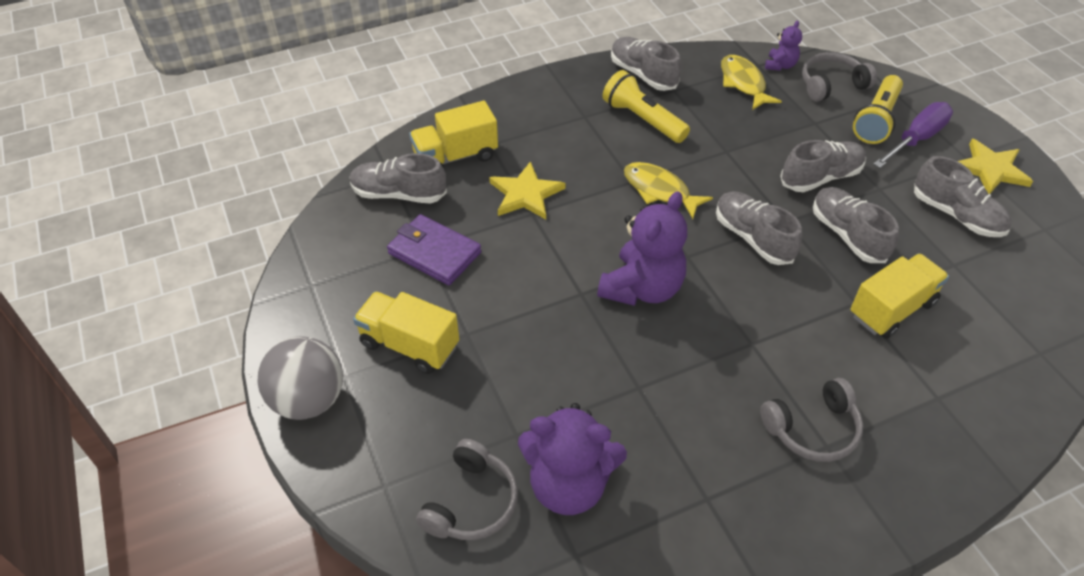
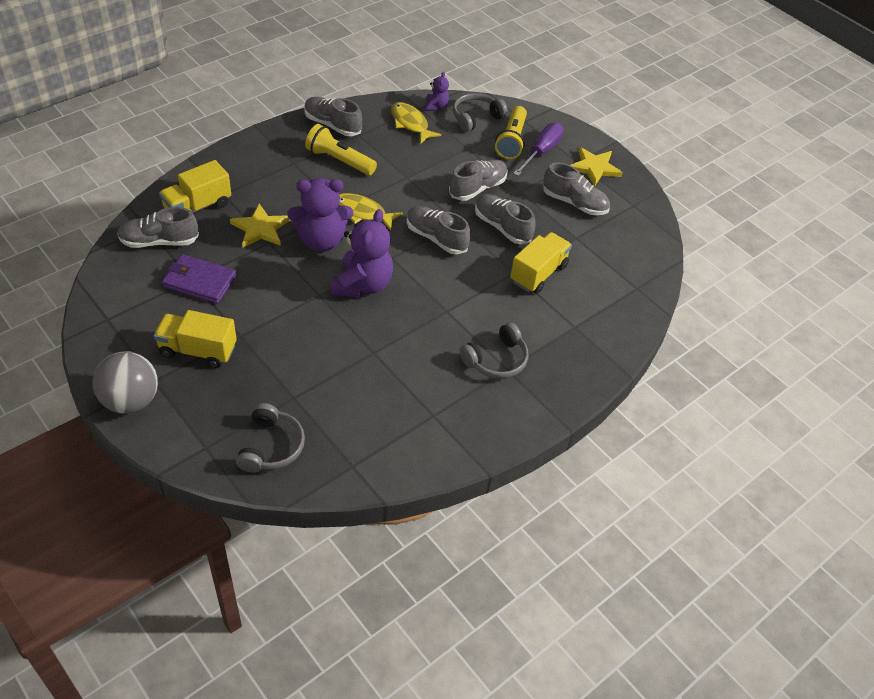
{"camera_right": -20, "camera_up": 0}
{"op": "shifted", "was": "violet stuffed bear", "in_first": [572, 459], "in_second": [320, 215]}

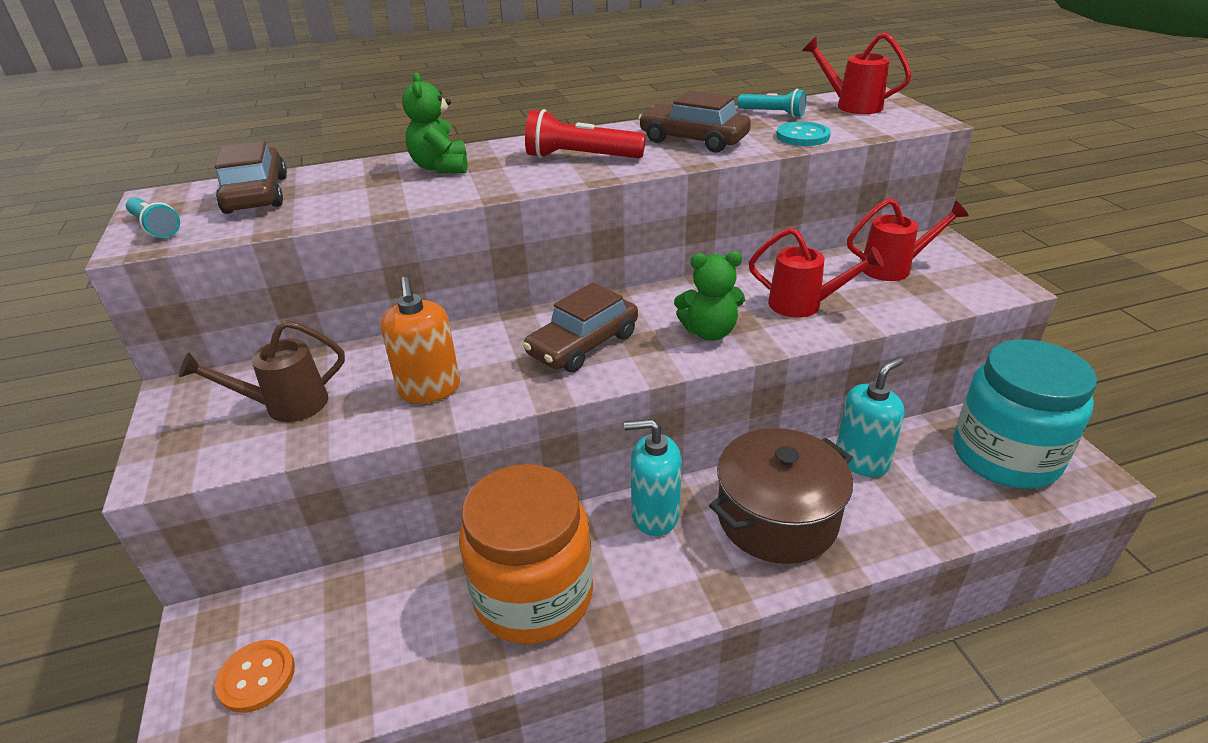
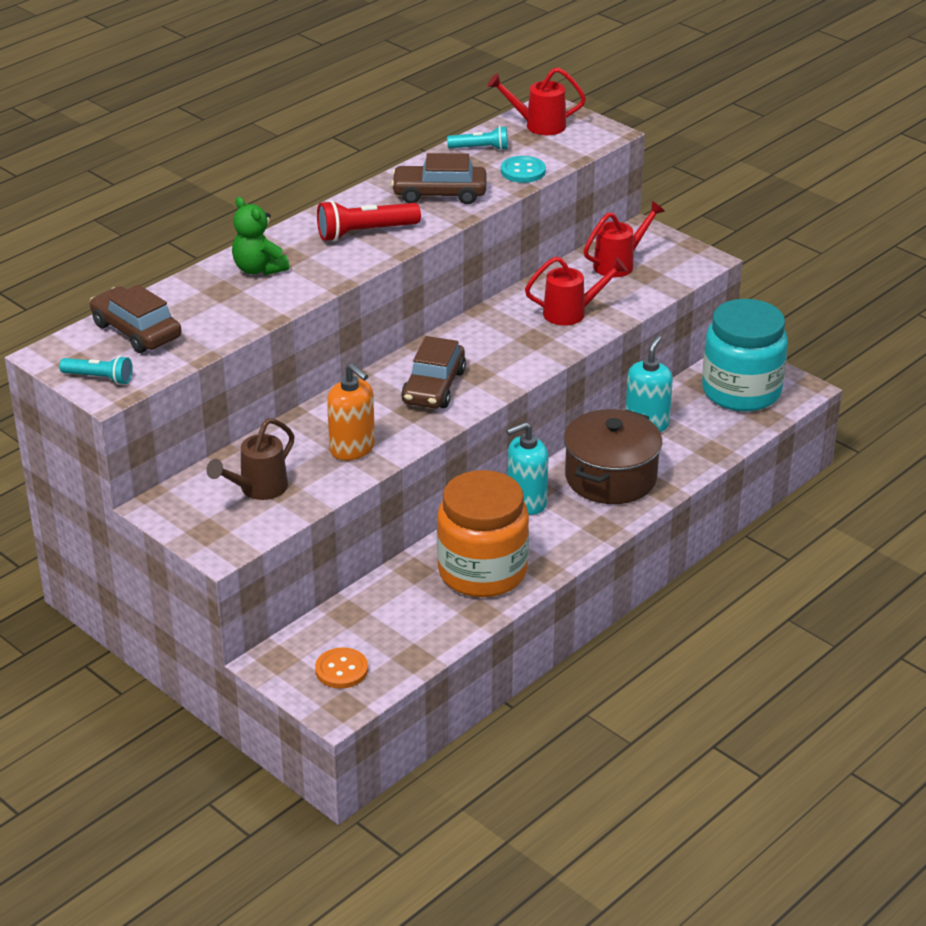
{"camera_right": -30, "camera_up": 0}
{"op": "gone", "was": "emerald stuffed bear", "in_first": [709, 296]}

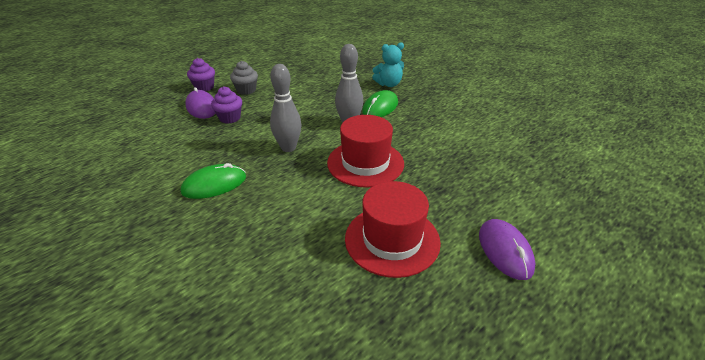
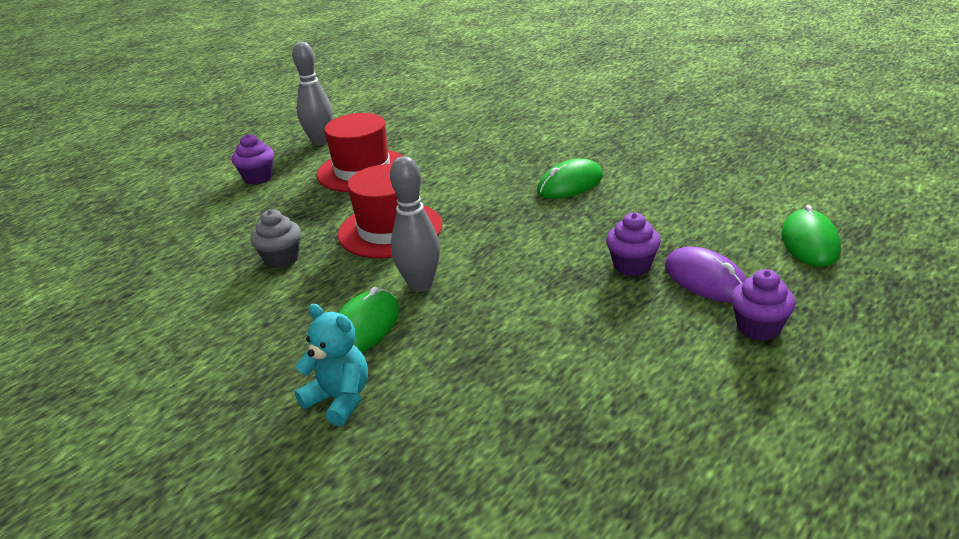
{"camera_right": 175, "camera_up": -5}
{"op": "new", "now": "emerald PC mouse", "in_second": [811, 236]}
{"op": "shifted", "was": "grey cupcake", "in_first": [244, 78], "in_second": [276, 239]}
{"op": "shifted", "was": "grey skittle", "in_first": [286, 108], "in_second": [312, 94]}
{"op": "swapped", "was": "violet PC mouse", "now": "violet cupcake", "in_first": [507, 249], "in_second": [253, 159]}
{"op": "rotated", "was": "aqua stuffed bear", "in_first": [388, 64], "in_second": [331, 365], "clockwise": 60}

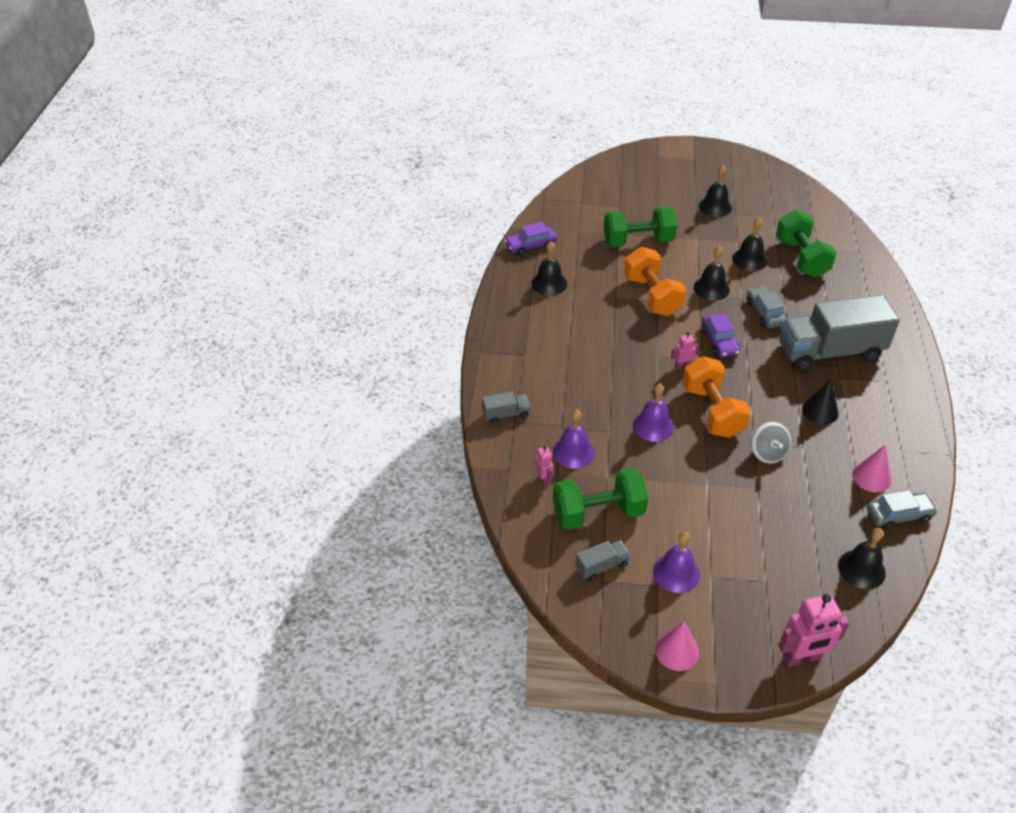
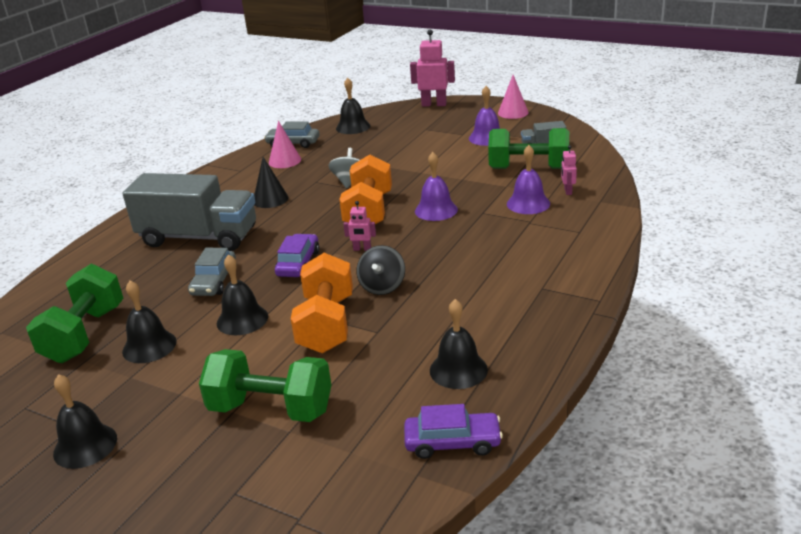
{"camera_right": -155, "camera_up": -15}
{"op": "gone", "was": "grey toy truck", "in_first": [506, 408]}
{"op": "new", "now": "jet-black toy top", "in_second": [381, 270]}

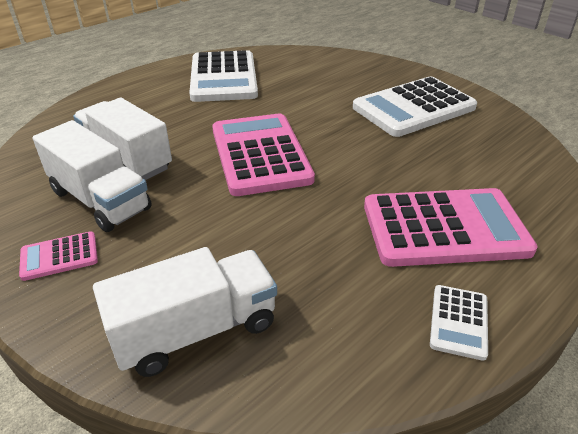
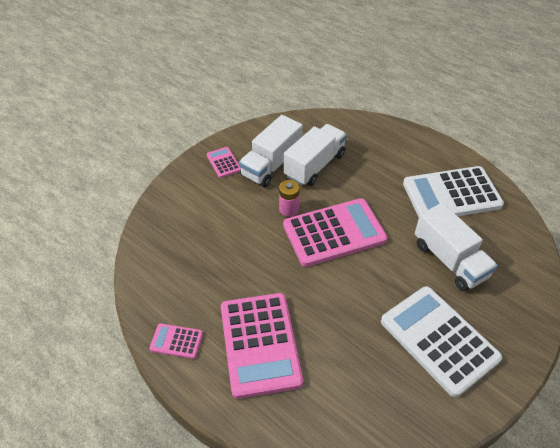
{"camera_right": 85, "camera_up": 10}
{"op": "new", "now": "rosy power cell", "in_second": [289, 198]}
{"op": "shifted", "was": "snow-white toy truck", "in_first": [185, 312], "in_second": [456, 247]}
{"op": "repainted", "was": "snow-white pocket calculator", "now": "rosy pocket calculator", "in_first": [459, 323], "in_second": [176, 341]}

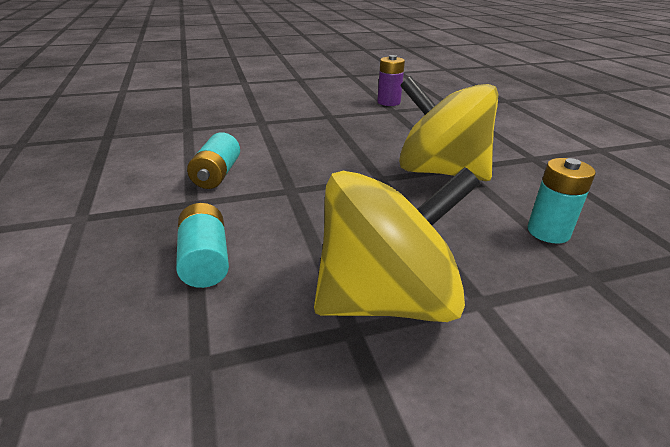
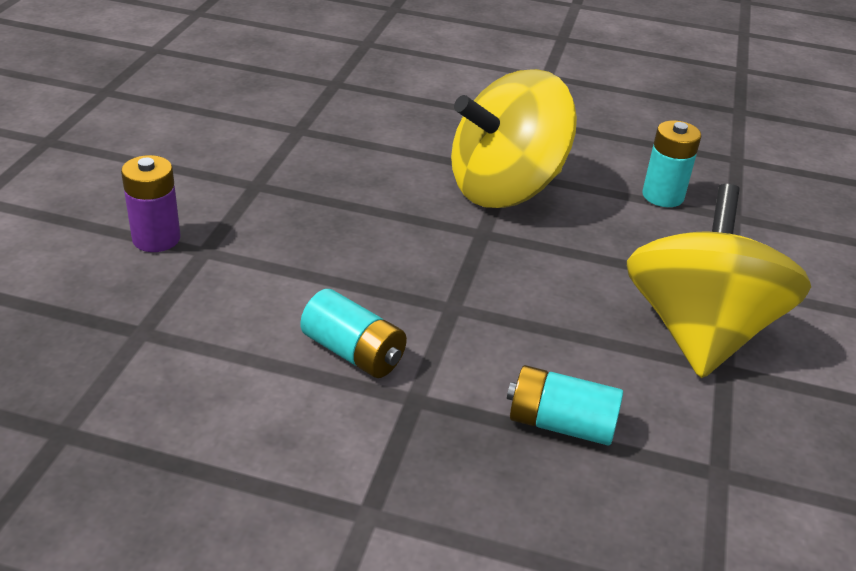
{"camera_right": -60, "camera_up": 5}
{"op": "shifted", "was": "violet power cell", "in_first": [391, 80], "in_second": [150, 203]}

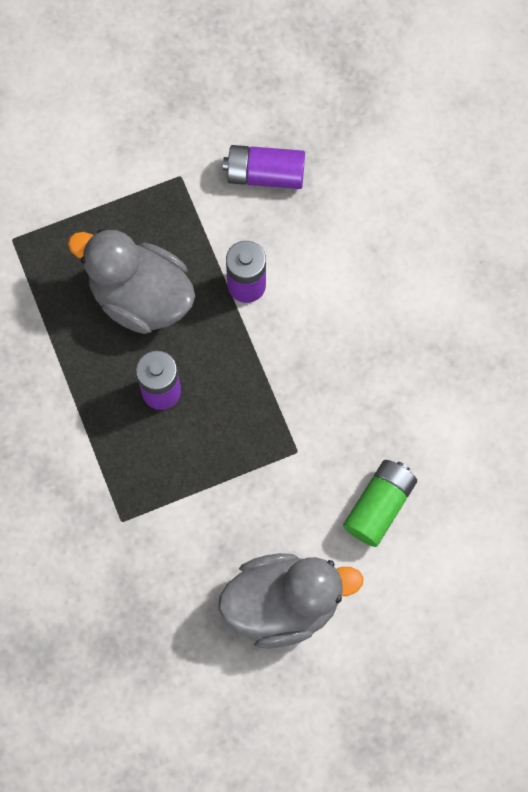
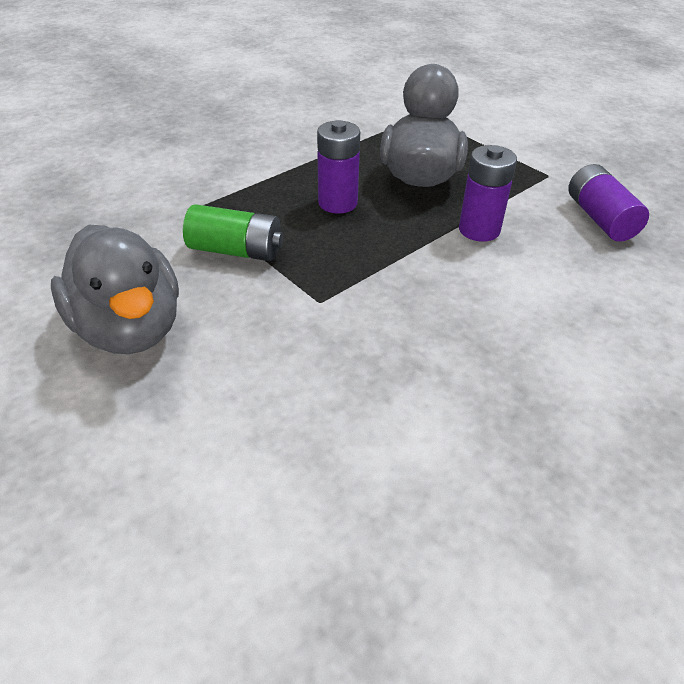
{"camera_right": 70, "camera_up": -30}
{"op": "shifted", "was": "emerald power cell", "in_first": [380, 503], "in_second": [233, 232]}

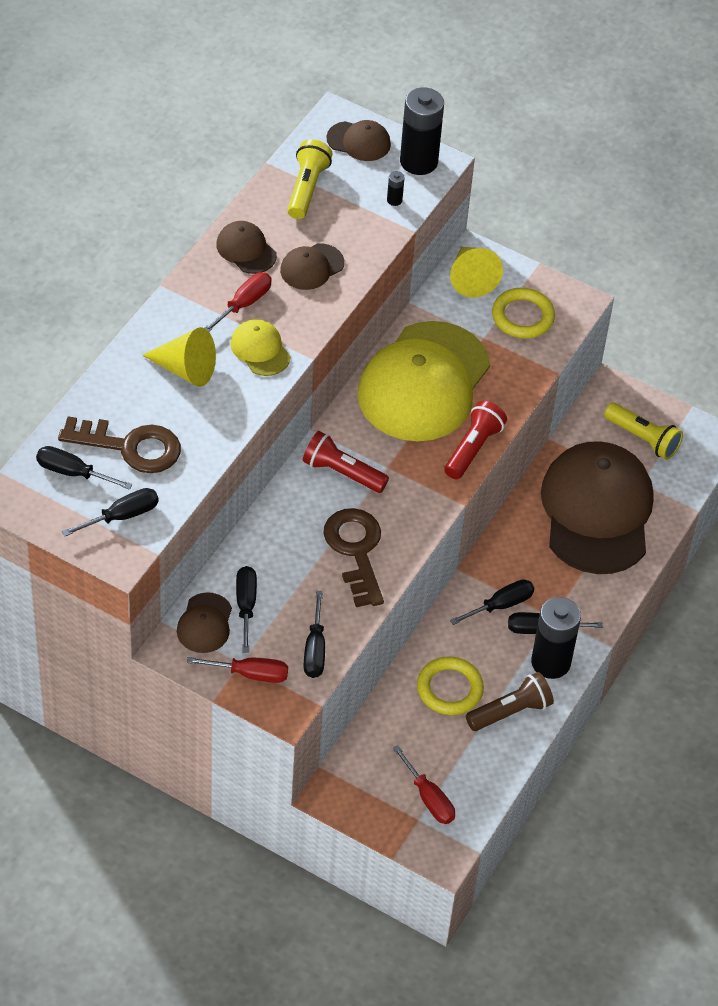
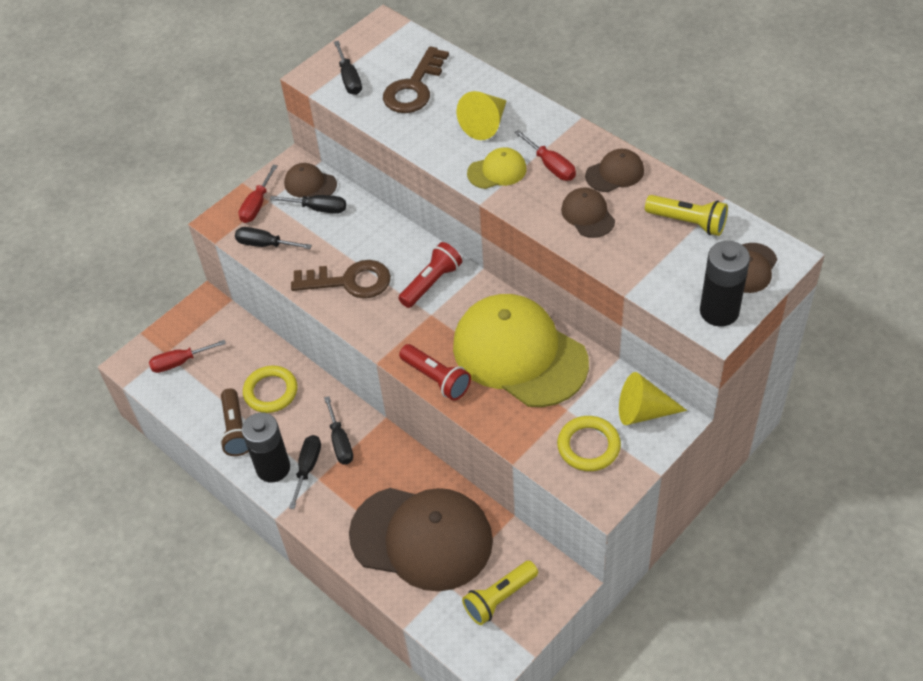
{"camera_right": 110, "camera_up": 0}
{"op": "gone", "was": "jet-black flat screwdriver", "in_first": [84, 468]}
{"op": "gone", "was": "jet-black power cell", "in_first": [395, 188]}

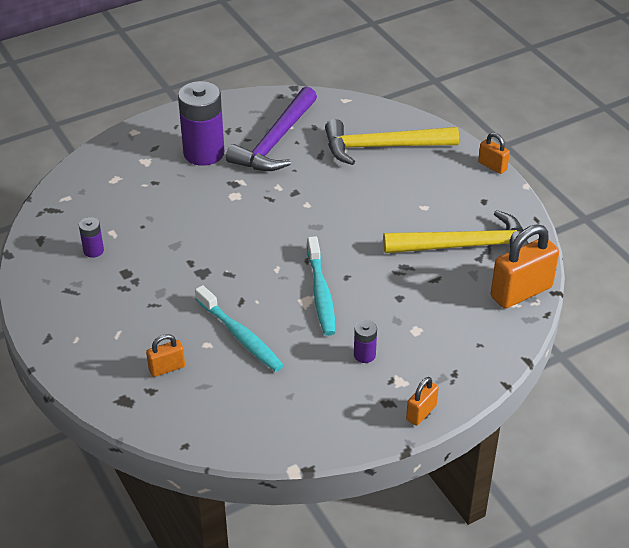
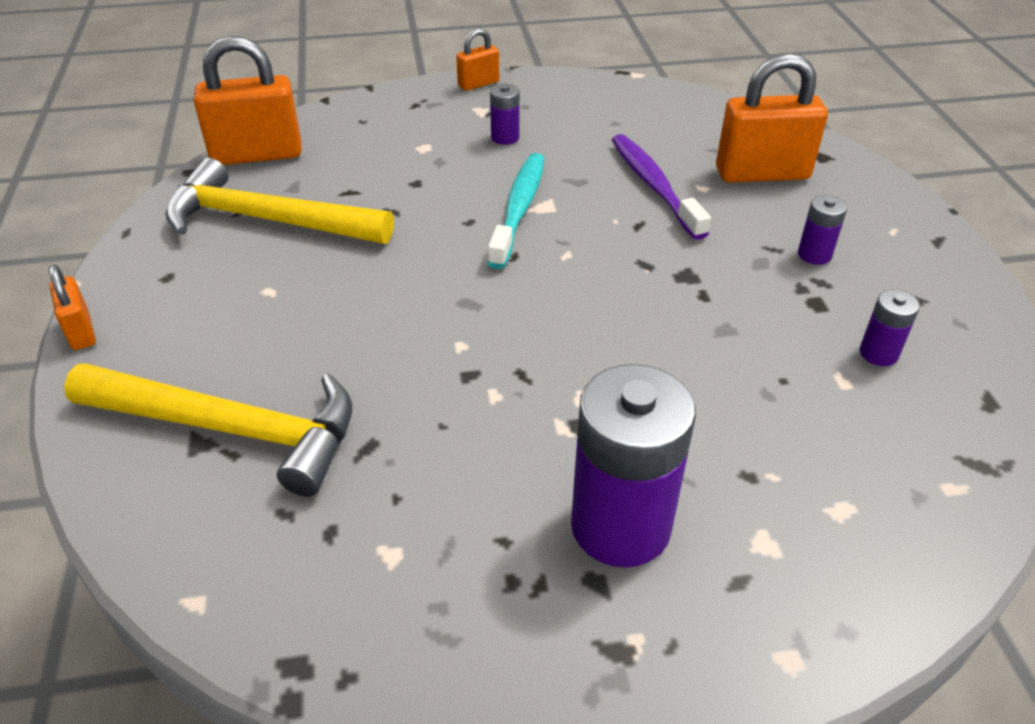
{"camera_right": -160, "camera_up": 0}
{"op": "gone", "was": "violet hammer", "in_first": [271, 129]}
{"op": "new", "now": "violet power cell", "in_second": [822, 230]}
{"op": "repainted", "was": "aqua tooth brush", "now": "violet tooth brush", "in_first": [239, 328], "in_second": [661, 187]}
{"op": "scaled", "was": "orange-coloured small lock", "in_first": [165, 355], "in_second": [772, 118], "ratio": 1.93}

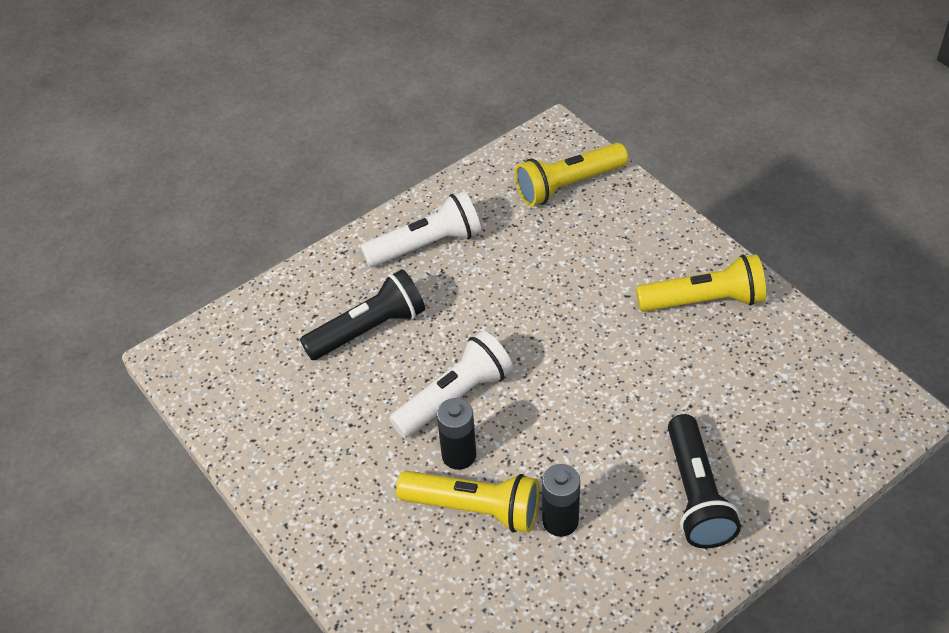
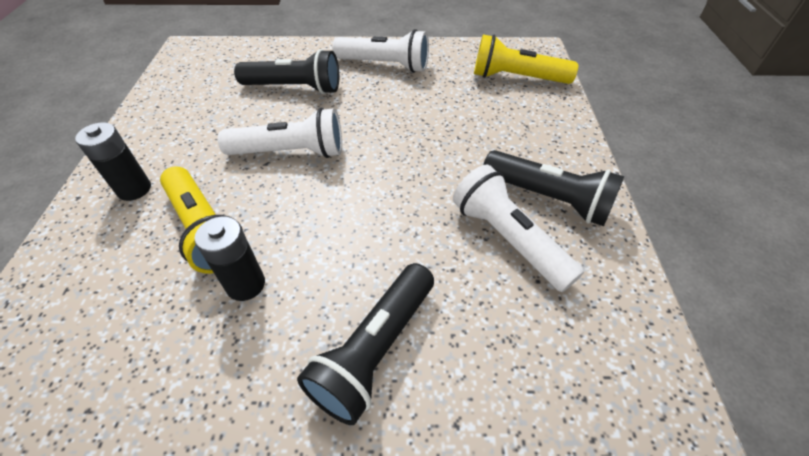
{"camera_right": 35, "camera_up": 0}
{"op": "new", "now": "snow-white torch", "in_second": [518, 228]}
{"op": "shifted", "was": "jet-black power cell", "in_first": [456, 434], "in_second": [113, 161]}
{"op": "repainted", "was": "golden torch", "now": "jet-black torch", "in_first": [701, 283], "in_second": [554, 188]}

